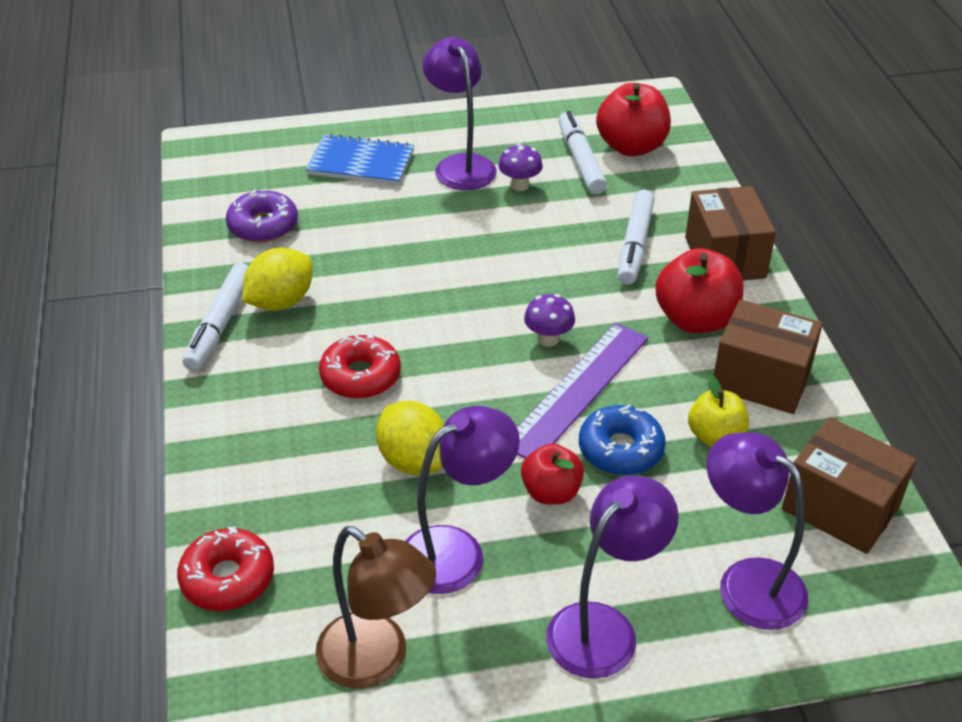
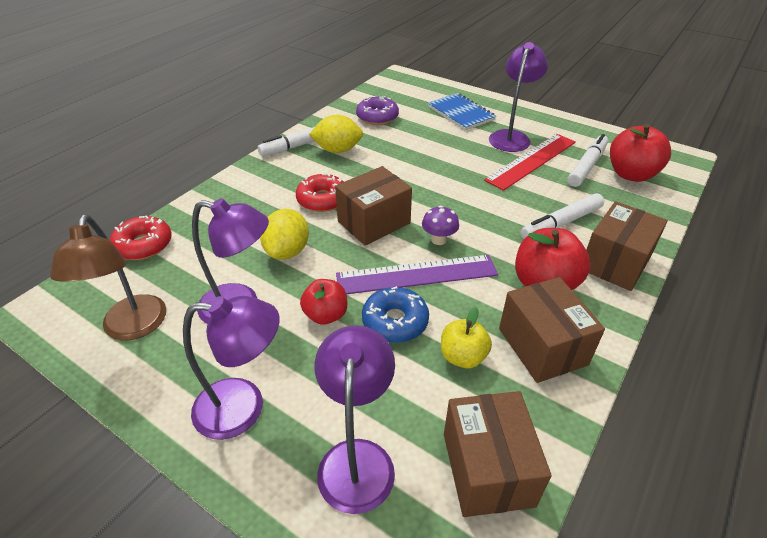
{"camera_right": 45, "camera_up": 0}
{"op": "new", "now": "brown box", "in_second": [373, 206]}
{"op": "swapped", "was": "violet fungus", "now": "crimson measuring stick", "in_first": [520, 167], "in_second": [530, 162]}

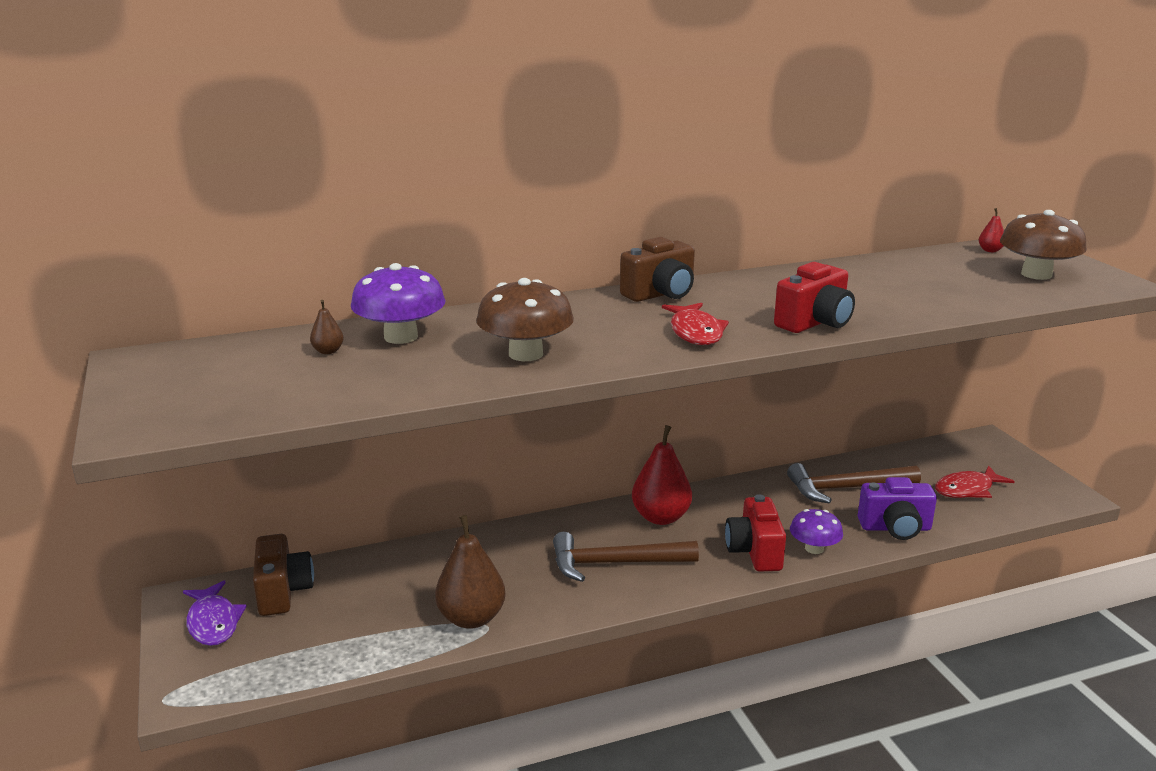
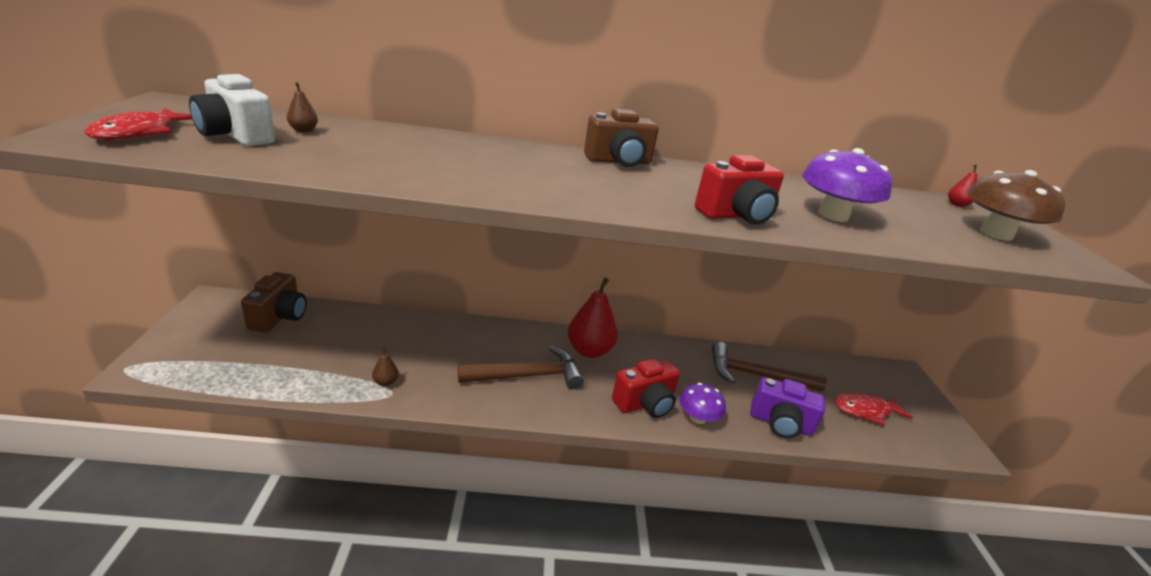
{"camera_right": 15, "camera_up": 5}
{"op": "gone", "was": "violet fish", "in_first": [215, 613]}
{"op": "gone", "was": "brown fungus", "in_first": [525, 319]}
{"op": "new", "now": "snow-white camera", "in_second": [232, 110]}
{"op": "shifted", "was": "violet fungus", "in_first": [398, 303], "in_second": [847, 185]}
{"op": "shifted", "was": "crimson fish", "in_first": [695, 324], "in_second": [138, 124]}
{"op": "rotated", "was": "brown hammer", "in_first": [626, 557], "in_second": [521, 367], "clockwise": 150}
{"op": "rotated", "was": "crimson camera", "in_first": [755, 533], "in_second": [646, 388], "clockwise": -135}
{"op": "scaled", "was": "brown toy pear", "in_first": [470, 572], "in_second": [385, 366], "ratio": 0.44}

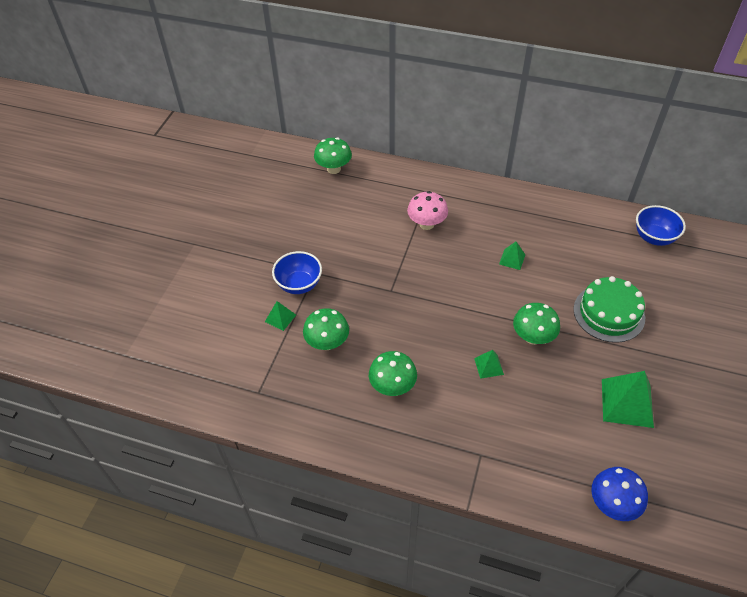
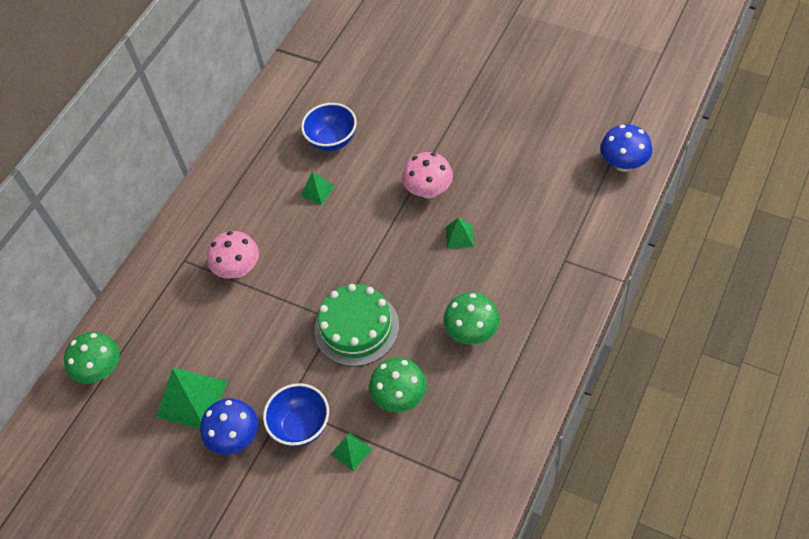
{"camera_right": -75, "camera_up": 5}
{"op": "new", "now": "blue fungus", "in_second": [229, 426]}
{"op": "shifted", "was": "emerald gateau", "in_first": [609, 309], "in_second": [357, 325]}
{"op": "shifted", "was": "emerald pyramid", "in_first": [628, 399], "in_second": [192, 398]}
{"op": "shifted", "was": "blue deep dish", "in_first": [661, 225], "in_second": [329, 127]}
{"op": "repainted", "was": "emerald fungus", "now": "rosy fungus", "in_first": [536, 324], "in_second": [427, 175]}

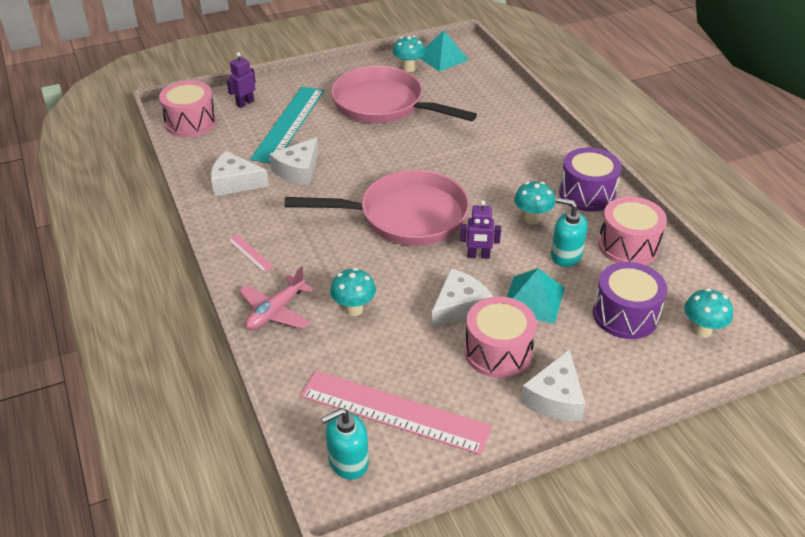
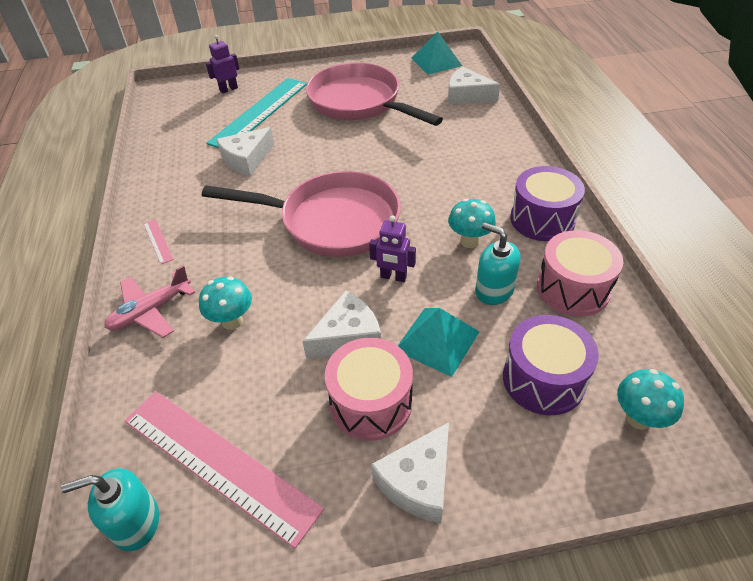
{"camera_right": 15, "camera_up": 5}
{"op": "gone", "was": "rosy toy drum", "in_first": [187, 109]}
{"op": "gone", "was": "aqua fungus", "in_first": [409, 54]}
{"op": "shifted", "was": "snow-white piece of cheese", "in_first": [240, 173], "in_second": [474, 86]}

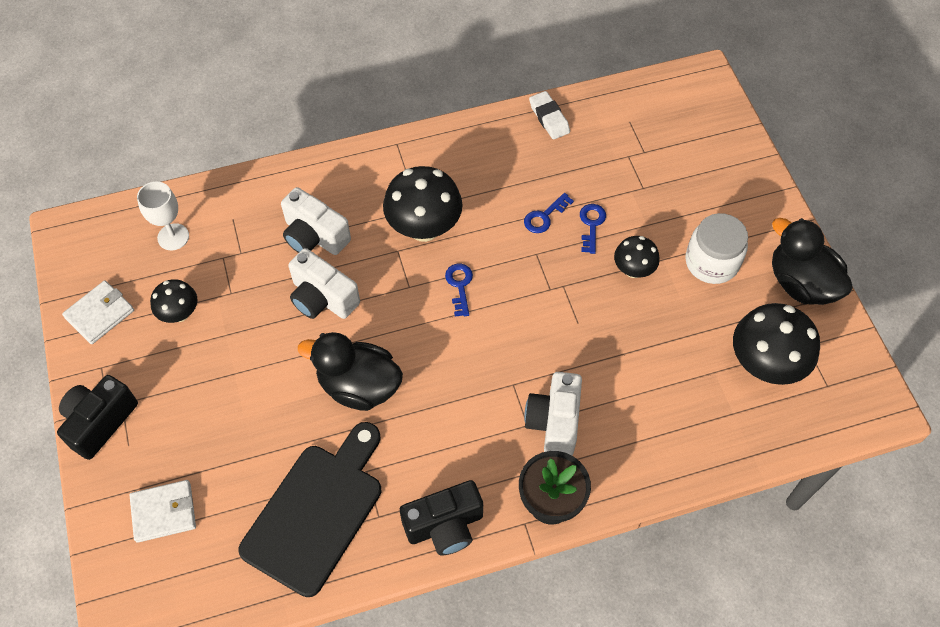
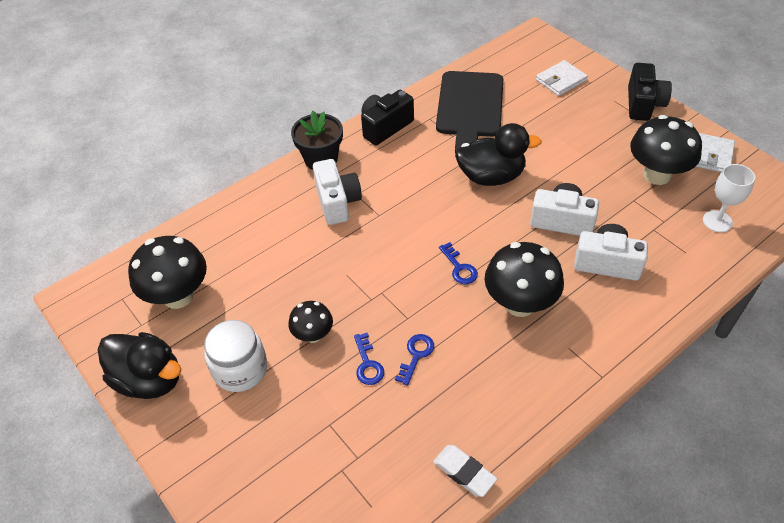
{"camera_right": 160, "camera_up": -10}
{"op": "scaled", "was": "jet-black fungus", "in_first": [174, 301], "in_second": [666, 150], "ratio": 1.77}

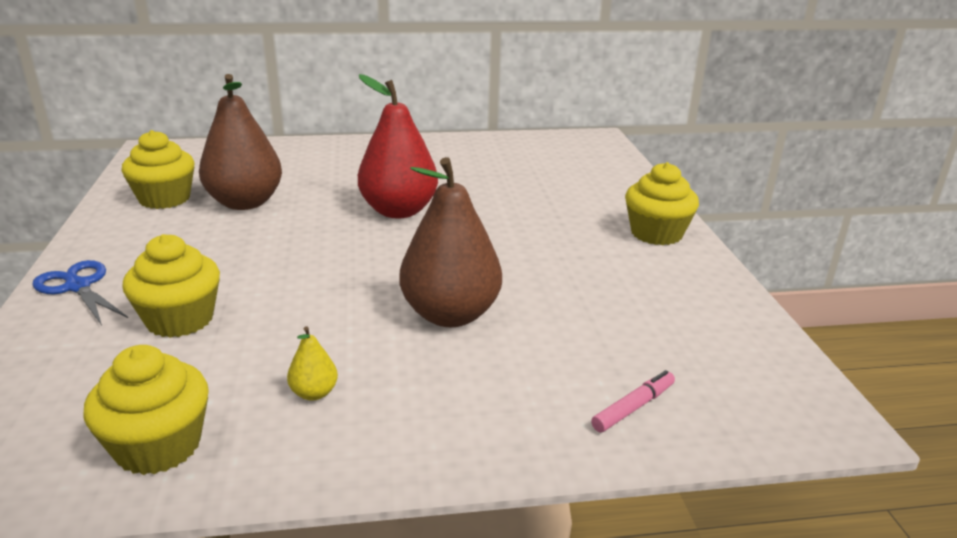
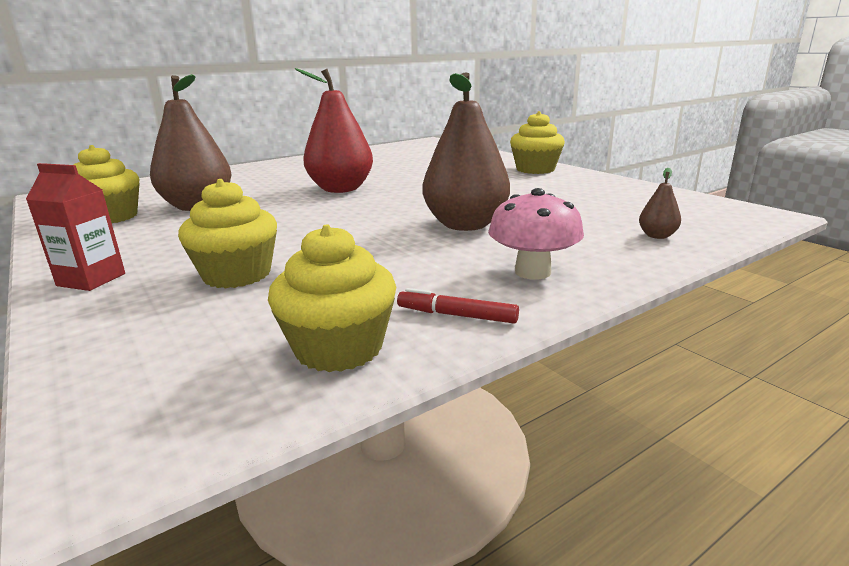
{"camera_right": -25, "camera_up": -5}
{"op": "gone", "was": "golden toy pear", "in_first": [312, 363]}
{"op": "new", "now": "crimson felt pen", "in_second": [458, 306]}
{"op": "new", "now": "rosy fungus", "in_second": [536, 234]}
{"op": "swapped", "was": "blue scissors", "now": "crimson carton", "in_first": [80, 292], "in_second": [75, 227]}
{"op": "swapped", "was": "rosy felt pen", "now": "brown toy pear", "in_first": [633, 401], "in_second": [660, 203]}

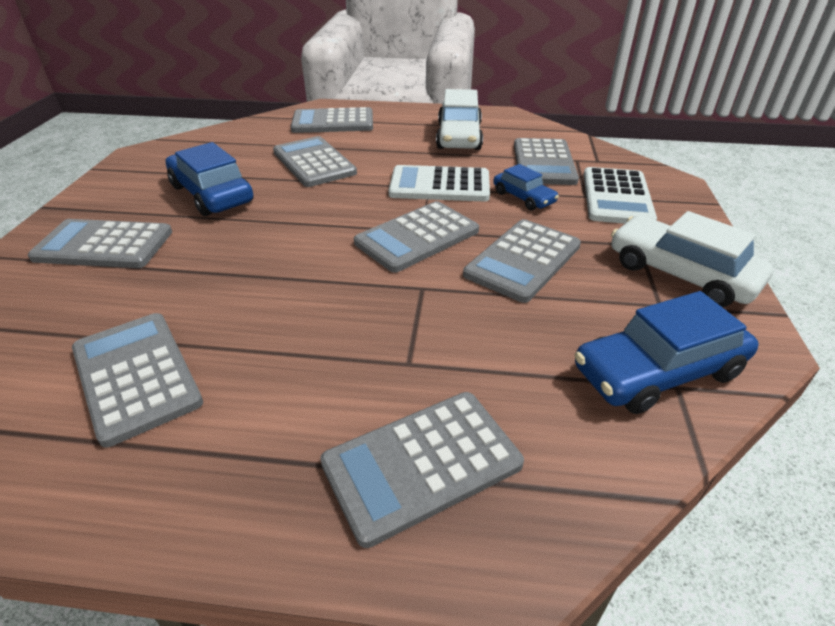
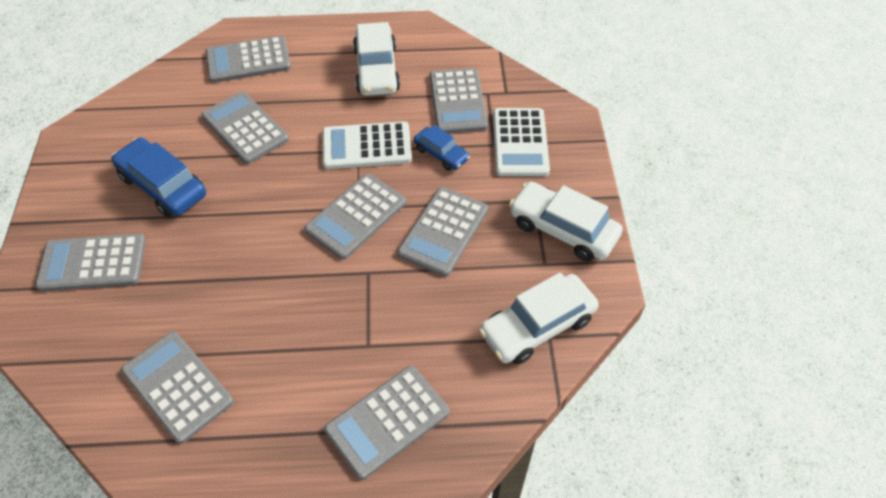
{"camera_right": -10, "camera_up": 15}
{"op": "repainted", "was": "blue car", "now": "snow-white car", "in_first": [667, 352], "in_second": [539, 318]}

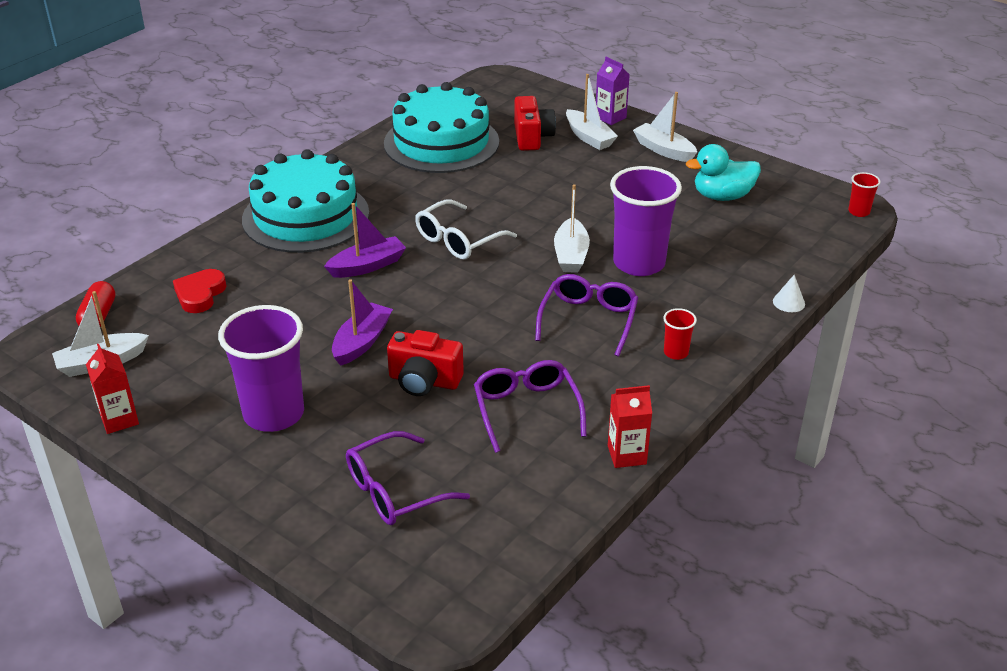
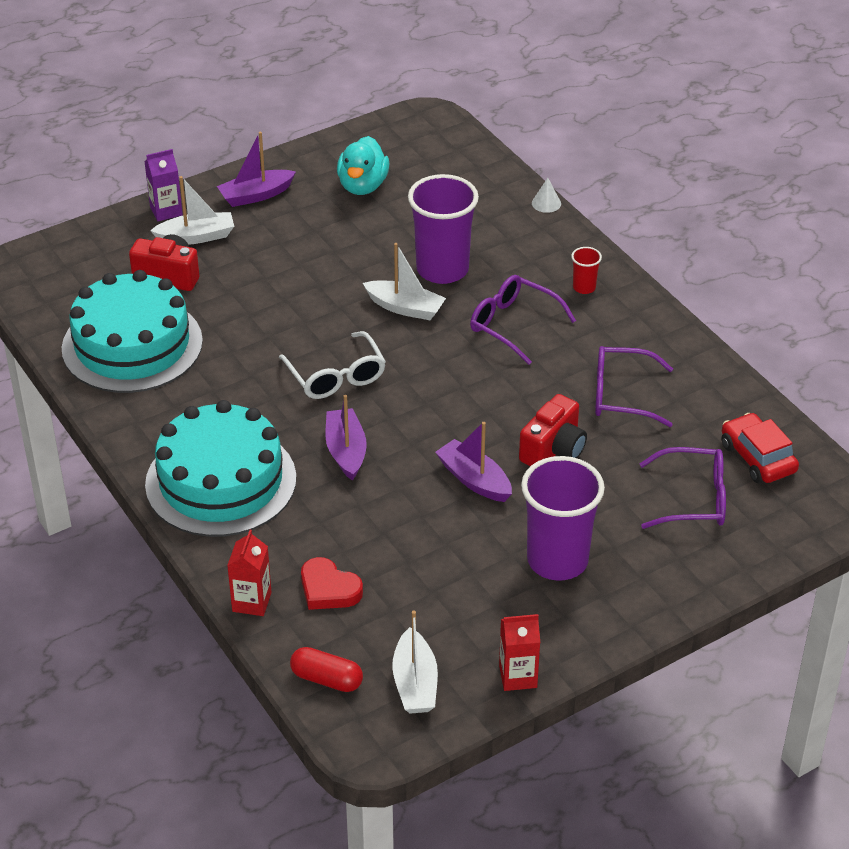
{"camera_right": -70, "camera_up": 5}
{"op": "gone", "was": "crimson tumbler", "in_first": [864, 194]}
{"op": "new", "now": "crimson car", "in_second": [760, 448]}
{"op": "shifted", "was": "crimson carton", "in_first": [630, 426], "in_second": [249, 573]}
{"op": "repainted", "was": "snow-white toy boat", "now": "violet toy boat", "in_first": [665, 127], "in_second": [256, 169]}
{"op": "rotated", "was": "violet spectacles", "in_first": [408, 478], "in_second": [682, 488], "clockwise": -75}

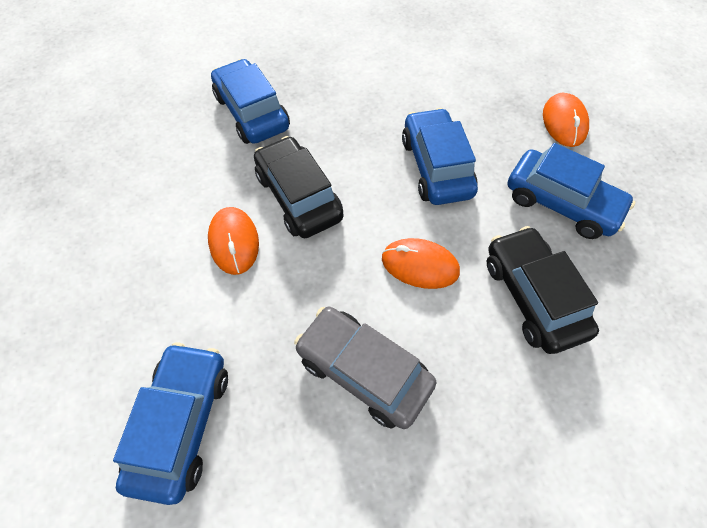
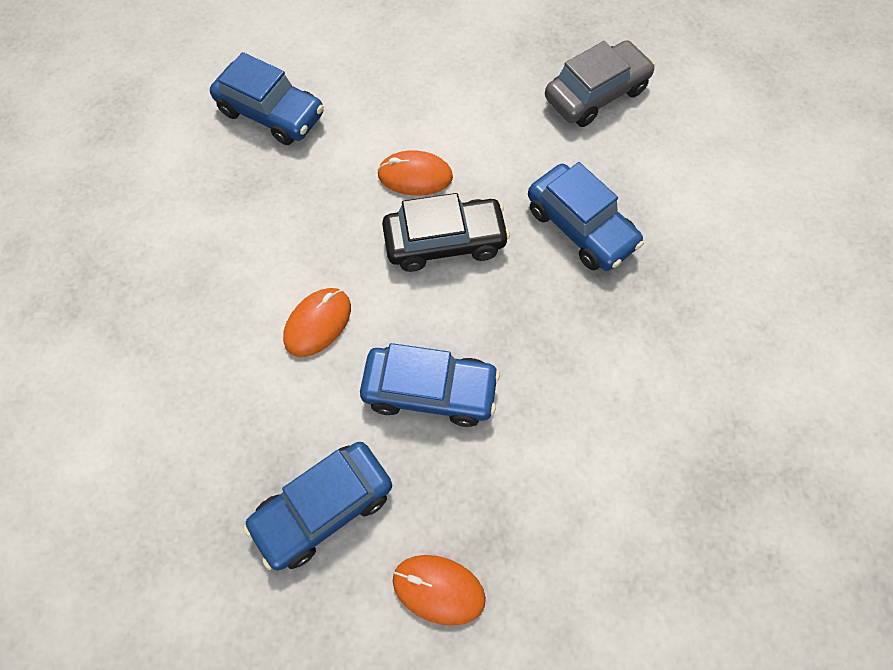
{"camera_right": 110, "camera_up": 5}
{"op": "gone", "was": "jet-black car", "in_first": [543, 290]}
{"op": "shifted", "was": "grey car", "in_first": [365, 368], "in_second": [600, 83]}
{"op": "rotated", "was": "blue car", "in_first": [250, 101], "in_second": [586, 216], "clockwise": 60}

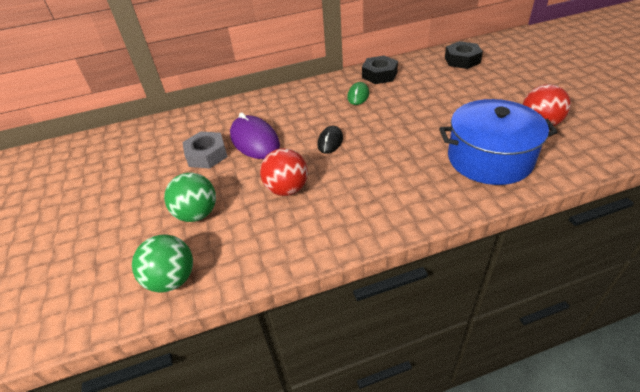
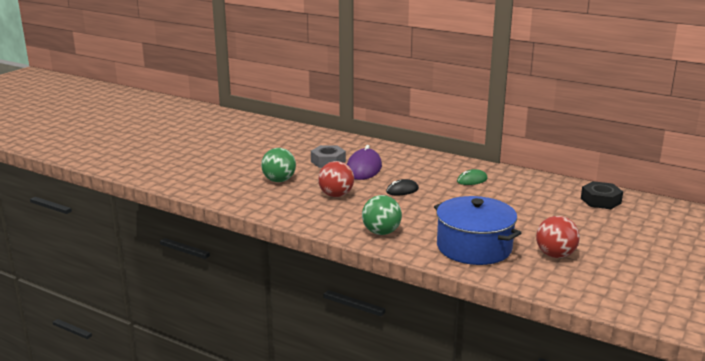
{"camera_right": 45, "camera_up": -20}
{"op": "gone", "was": "jet-black hex nut", "in_first": [380, 69]}
{"op": "shifted", "was": "emerald sphere", "in_first": [162, 264], "in_second": [382, 215]}

